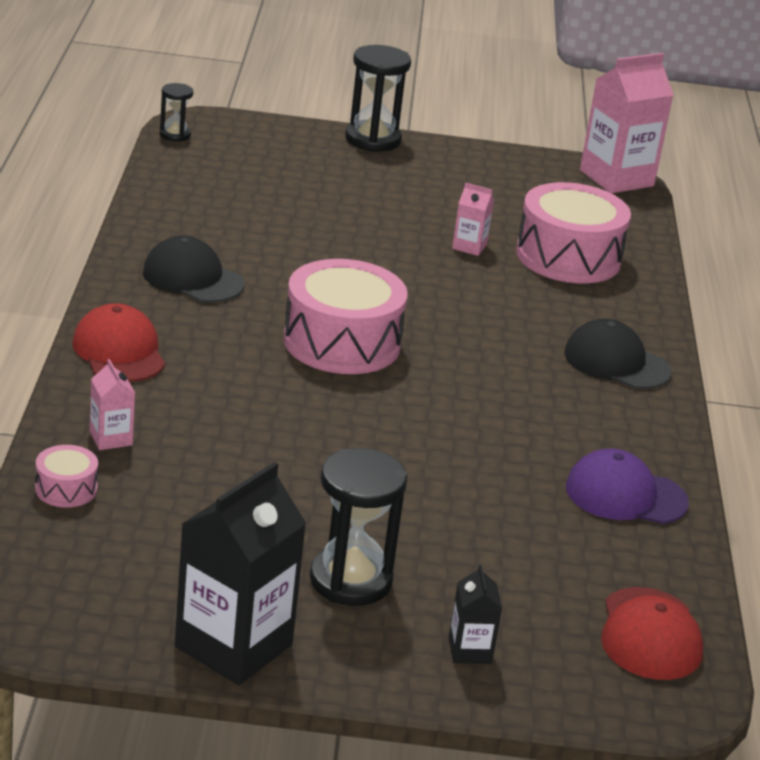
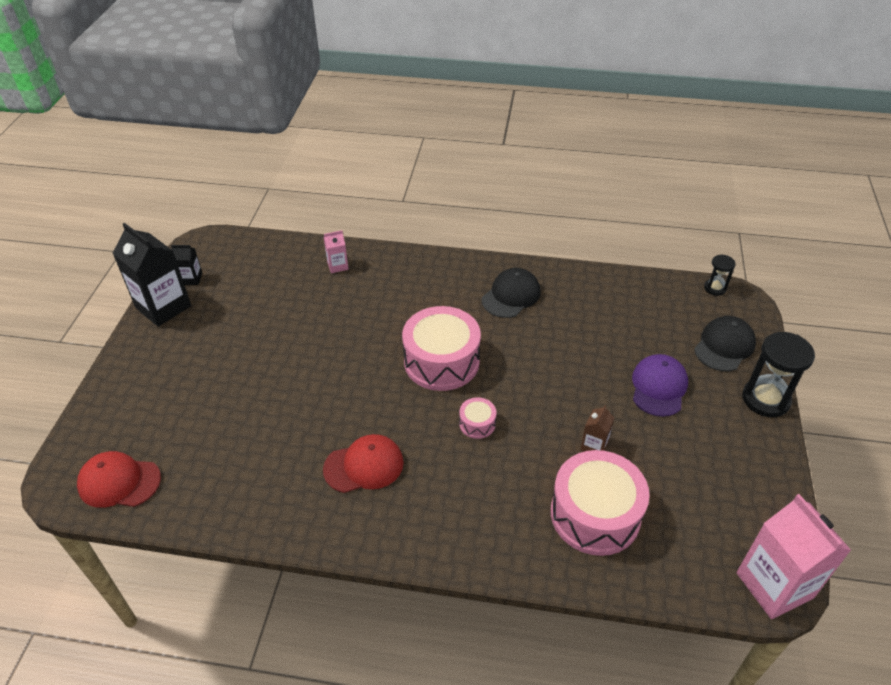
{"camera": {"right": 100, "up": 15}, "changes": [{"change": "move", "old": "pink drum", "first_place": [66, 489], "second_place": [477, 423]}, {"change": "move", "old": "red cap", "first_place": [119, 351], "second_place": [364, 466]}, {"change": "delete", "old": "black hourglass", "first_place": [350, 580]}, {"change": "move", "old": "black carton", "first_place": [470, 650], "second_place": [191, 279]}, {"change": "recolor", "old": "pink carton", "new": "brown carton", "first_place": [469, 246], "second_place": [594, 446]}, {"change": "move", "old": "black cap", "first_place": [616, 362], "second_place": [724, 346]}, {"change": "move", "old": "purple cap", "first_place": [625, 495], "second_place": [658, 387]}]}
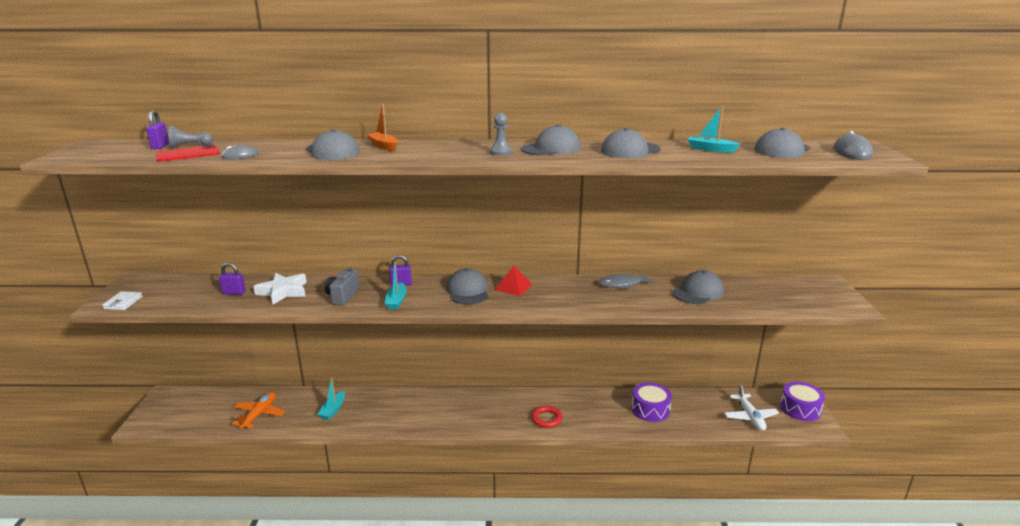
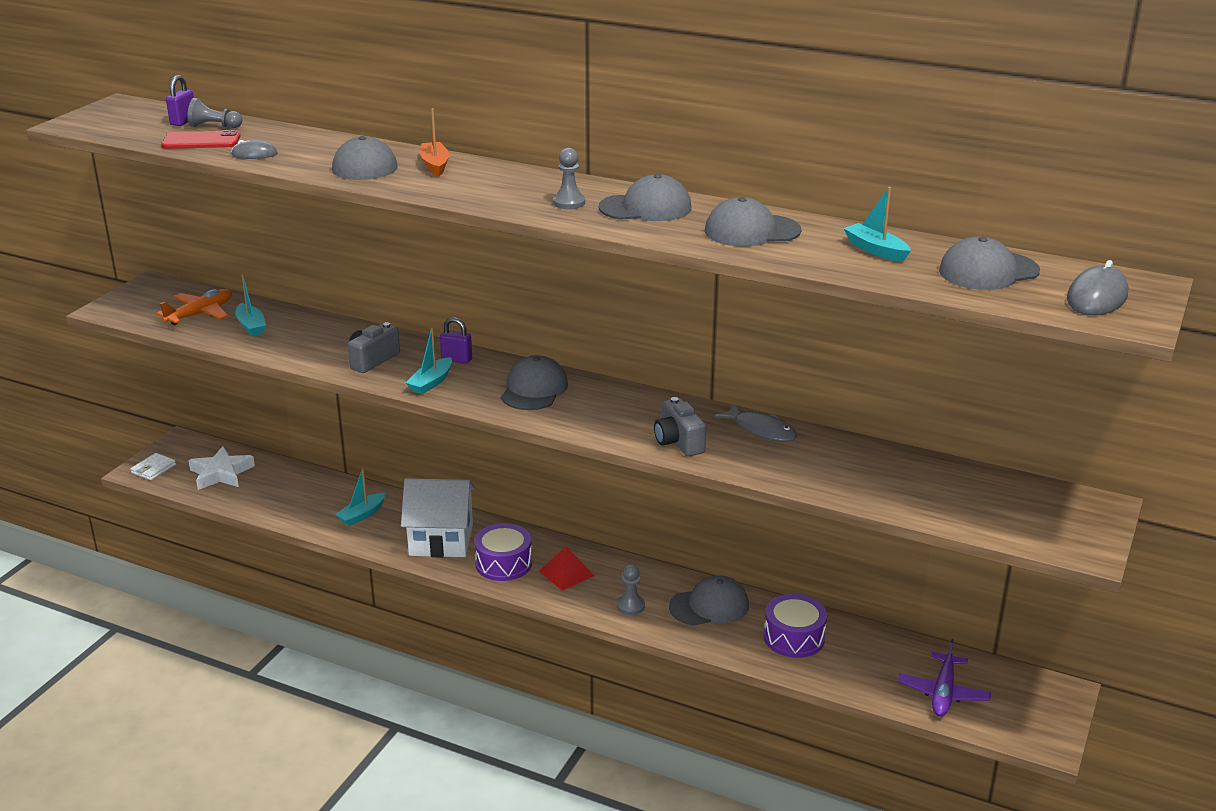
{"camera": {"right": 25, "up": 5}, "changes": [{"change": "move", "old": "white wallet", "first_place": [123, 303], "second_place": [153, 469]}, {"change": "replace", "old": "purple padlock", "new": "turquoise boat", "first_place": [234, 293], "second_place": [251, 326]}, {"change": "move", "old": "orange plane", "first_place": [259, 414], "second_place": [200, 314]}, {"change": "move", "old": "white star", "first_place": [283, 291], "second_place": [221, 473]}, {"change": "move", "old": "red pyramid", "first_place": [513, 287], "second_place": [566, 573]}, {"change": "replace", "old": "red ring", "new": "grey pawn", "first_place": [546, 419], "second_place": [630, 606]}, {"change": "rotate", "old": "grey fish", "first_place": [623, 284], "second_place": [761, 430], "degrees": -150}, {"change": "move", "old": "grey cap", "first_place": [698, 292], "second_place": [709, 606]}, {"change": "recolor", "old": "white plane", "new": "purple plane", "first_place": [750, 417], "second_place": [943, 693]}, {"change": "move", "old": "purple drum", "first_place": [800, 408], "second_place": [503, 563]}, {"change": "insert", "new": "white house", "second_place": [441, 540]}, {"change": "insert", "new": "grey camera", "second_place": [678, 442]}]}
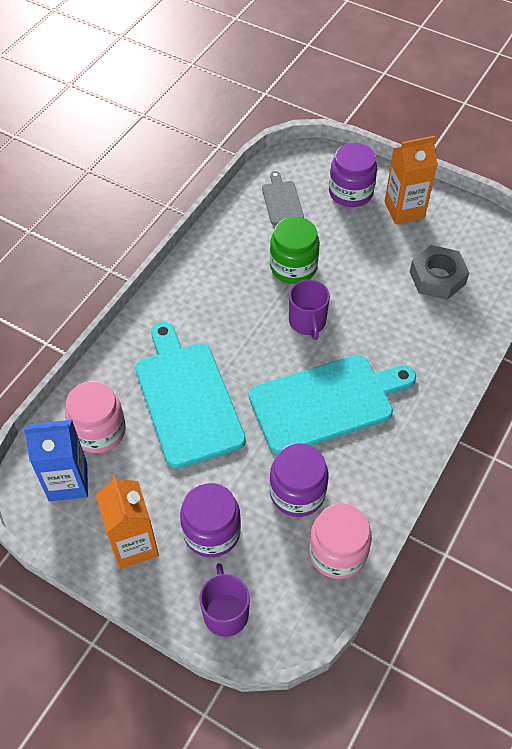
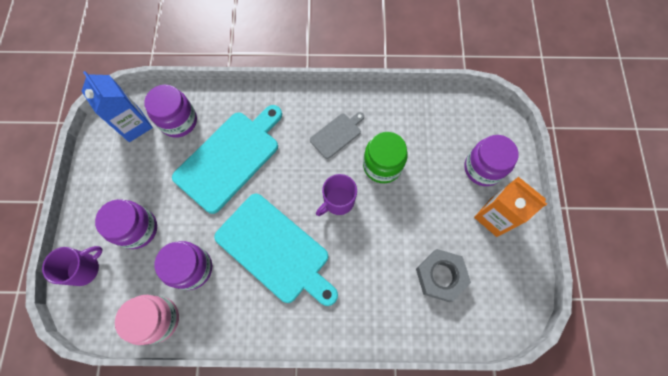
{"camera": {"right": 60, "up": 15}, "changes": [{"change": "recolor", "old": "pink jar", "new": "purple jar", "first_place": [99, 431], "second_place": [178, 121]}, {"change": "delete", "old": "orange carton", "first_place": [134, 544]}, {"change": "move", "old": "grey cutting board", "first_place": [282, 201], "second_place": [337, 134]}]}
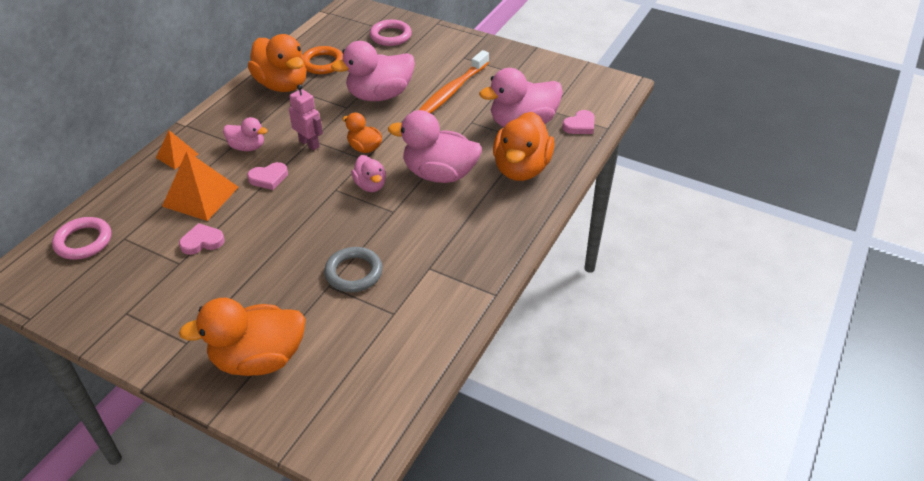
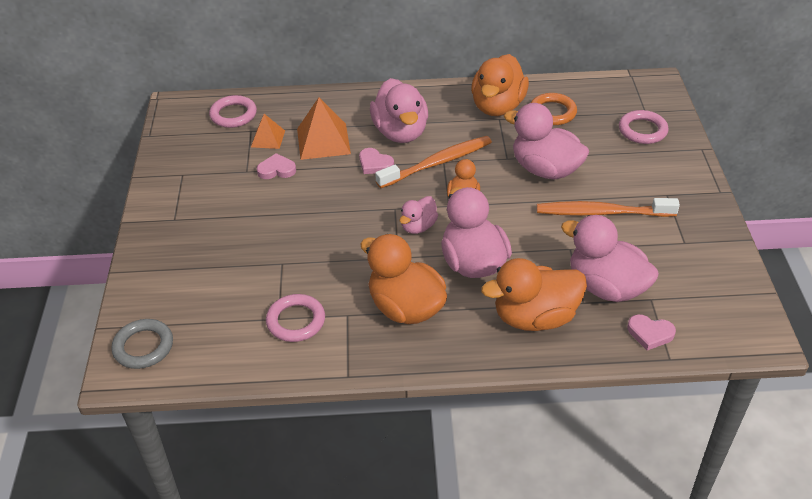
{"camera": {"right": 60, "up": 0}, "changes": [{"change": "move", "old": "orange pyramid", "first_place": [177, 156], "second_place": [268, 138]}, {"change": "rotate", "old": "pink heart", "first_place": [202, 241], "second_place": [276, 170], "degrees": -45}, {"change": "move", "old": "orange duck", "first_place": [259, 359], "second_place": [405, 308]}, {"change": "resize", "old": "pink duck", "first_place": [247, 147], "second_place": [400, 132], "factor": 1.85}, {"change": "replace", "old": "pink robot", "new": "orange toothbrush", "first_place": [309, 144], "second_place": [437, 163]}, {"change": "move", "old": "grey ring", "first_place": [354, 273], "second_place": [143, 347]}, {"change": "insert", "new": "pink ring", "second_place": [296, 321]}]}
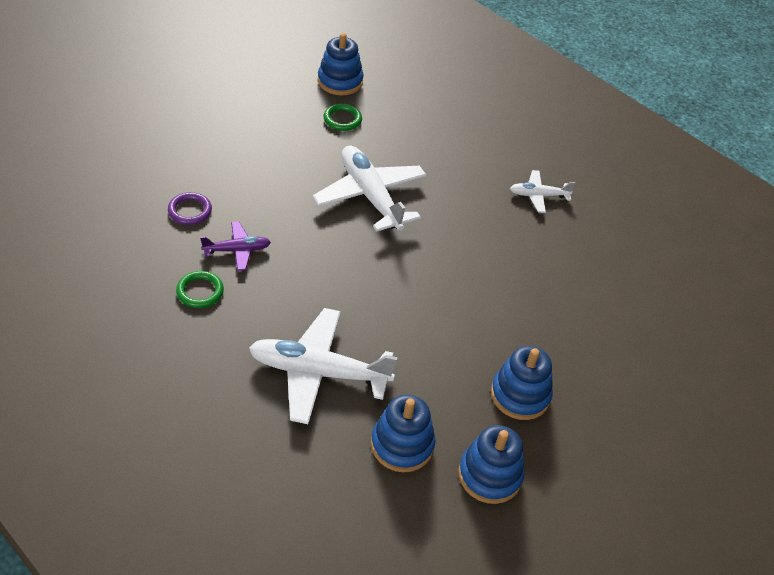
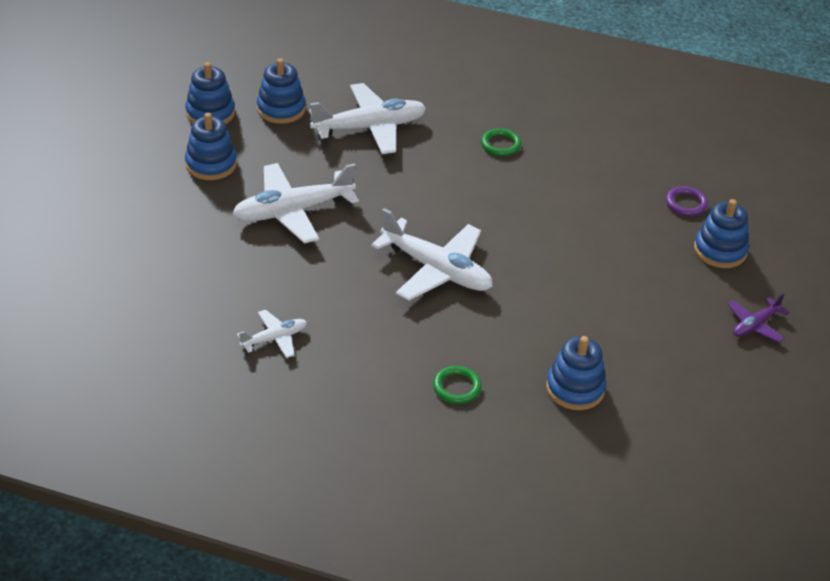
{"camera": {"right": 155, "up": -5}, "changes": [{"change": "move", "old": "purple ring", "first_place": [190, 211], "second_place": [686, 203]}, {"change": "move", "old": "purple plane", "first_place": [237, 250], "second_place": [755, 325]}, {"change": "move", "old": "green ring", "first_place": [342, 119], "second_place": [457, 387]}, {"change": "insert", "new": "white plane", "second_place": [292, 211]}, {"change": "insert", "new": "blue stacking toy", "second_place": [720, 250]}]}
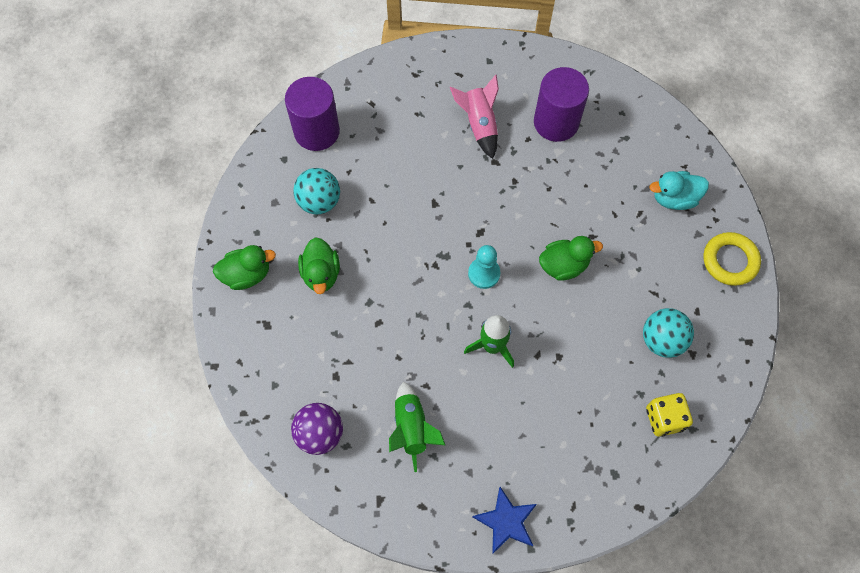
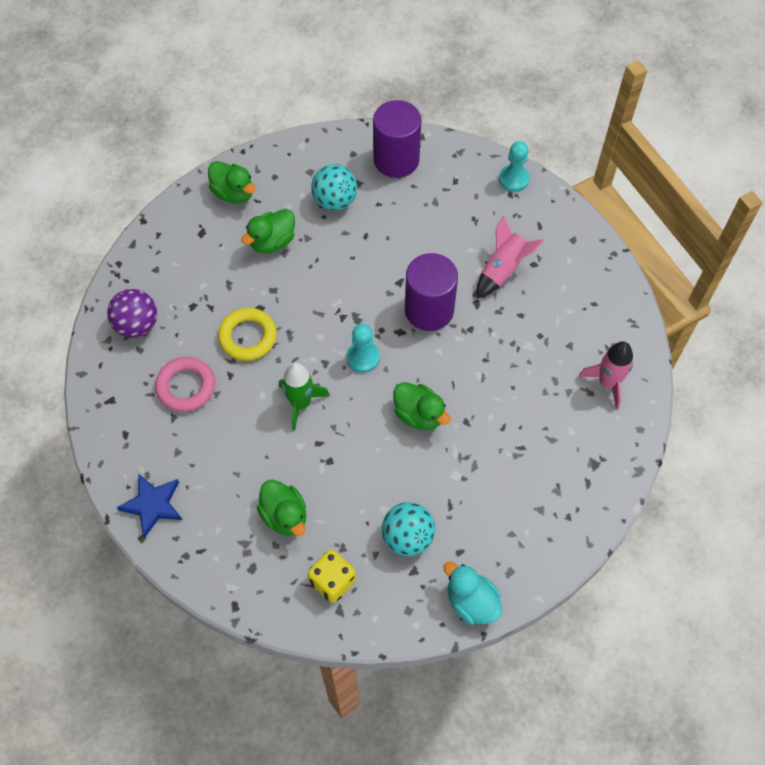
{"camera": {"right": 55, "up": -5}, "changes": [{"change": "replace", "old": "green rocket", "new": "pink ring", "first_place": [412, 428], "second_place": [186, 387]}, {"change": "move", "old": "purple cylinder", "first_place": [556, 122], "second_place": [429, 310]}, {"change": "move", "old": "turquoise duck", "first_place": [674, 198], "second_place": [471, 602]}, {"change": "move", "old": "yellow ring", "first_place": [730, 261], "second_place": [248, 337]}, {"change": "insert", "new": "green duck", "second_place": [285, 516]}, {"change": "insert", "new": "turquoise pawn", "second_place": [513, 179]}, {"change": "insert", "new": "pink rocket", "second_place": [608, 383]}]}
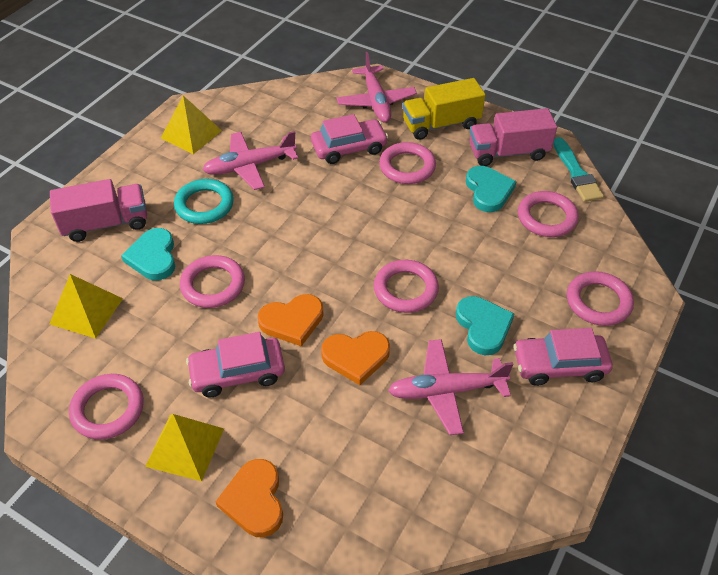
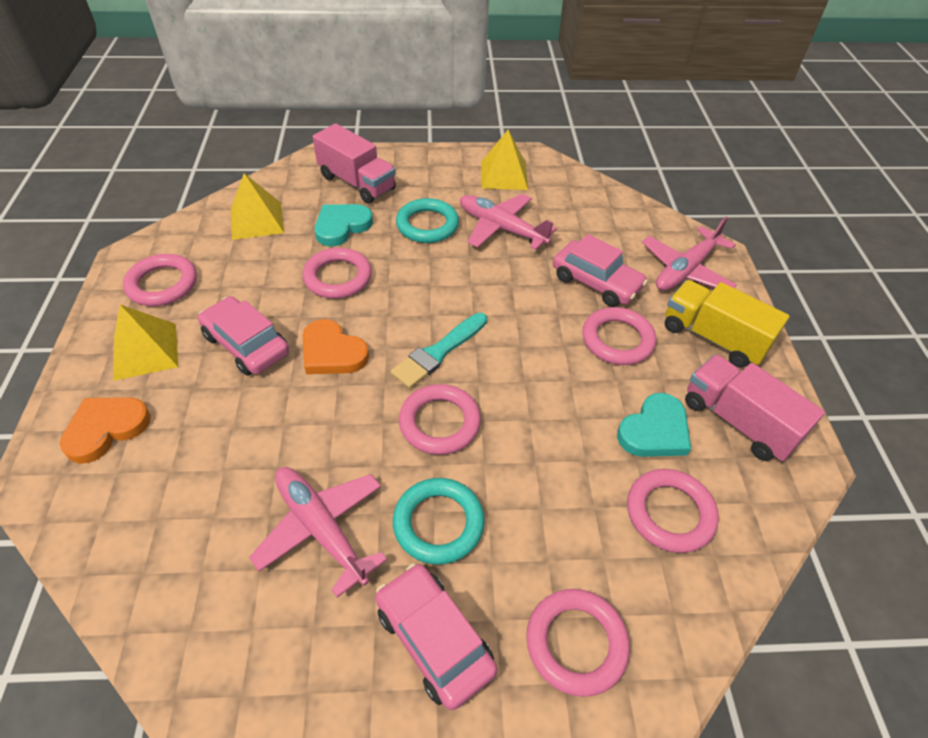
{"camera": {"right": 55, "up": 0}, "changes": [{"change": "delete", "old": "orange heart", "first_place": [356, 357]}, {"change": "replace", "old": "turquoise heart", "new": "turquoise ring", "first_place": [483, 327], "second_place": [438, 523]}, {"change": "move", "old": "turquoise brush", "first_place": [576, 173], "second_place": [438, 352]}]}
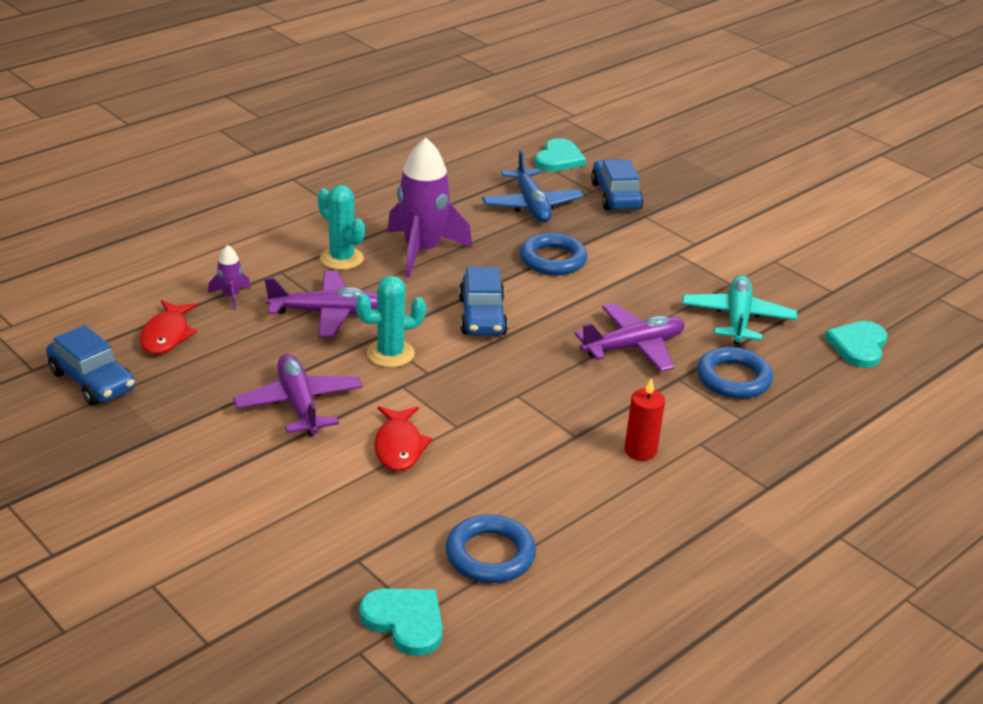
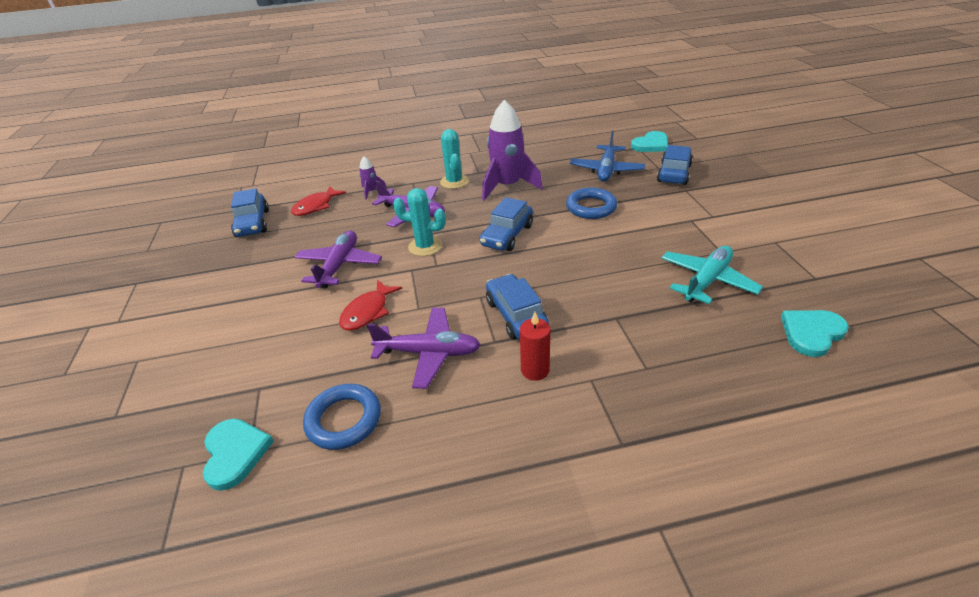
{"camera": {"right": 35, "up": 5}, "changes": [{"change": "move", "old": "purple plane", "first_place": [633, 347], "second_place": [429, 353]}, {"change": "delete", "old": "blue ring", "first_place": [733, 378]}, {"change": "insert", "new": "blue car", "second_place": [516, 315]}]}
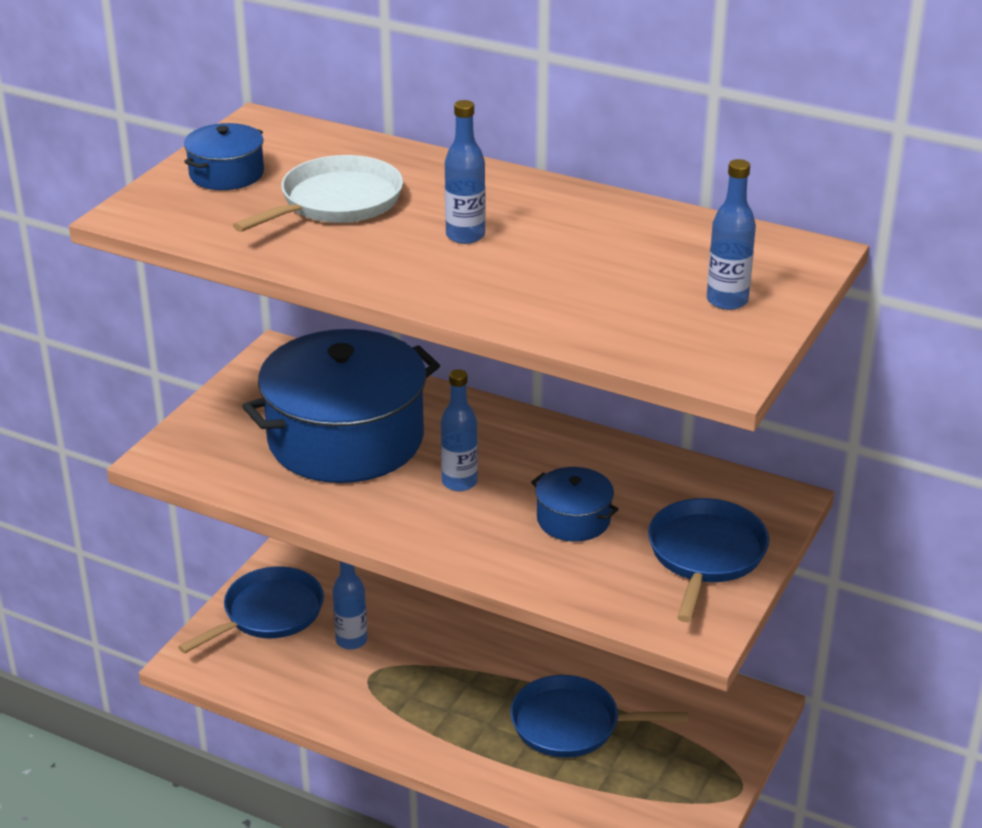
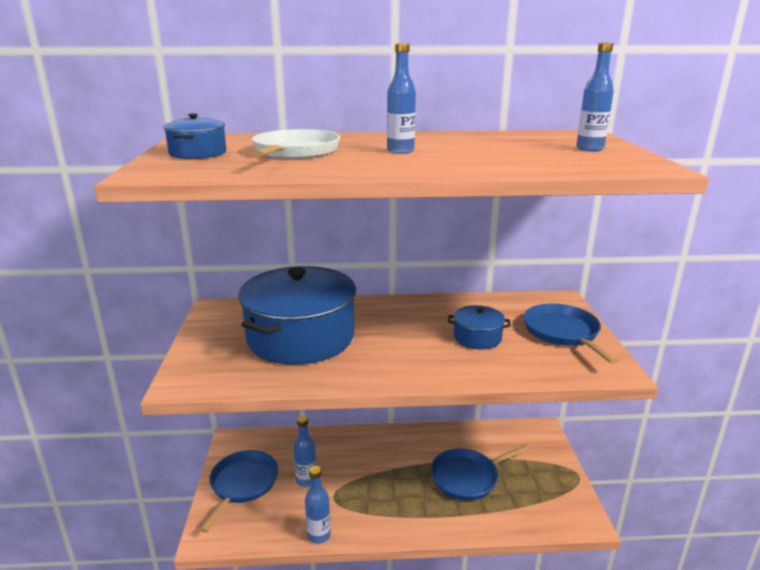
{"camera": {"right": -30, "up": -10}, "changes": [{"change": "move", "old": "blue bottle", "first_place": [459, 482], "second_place": [319, 535]}]}
